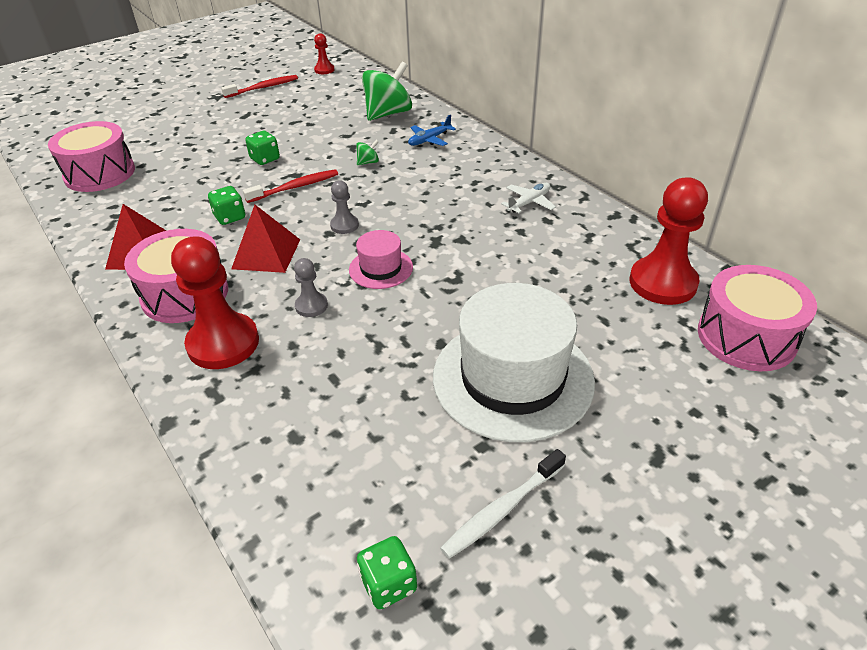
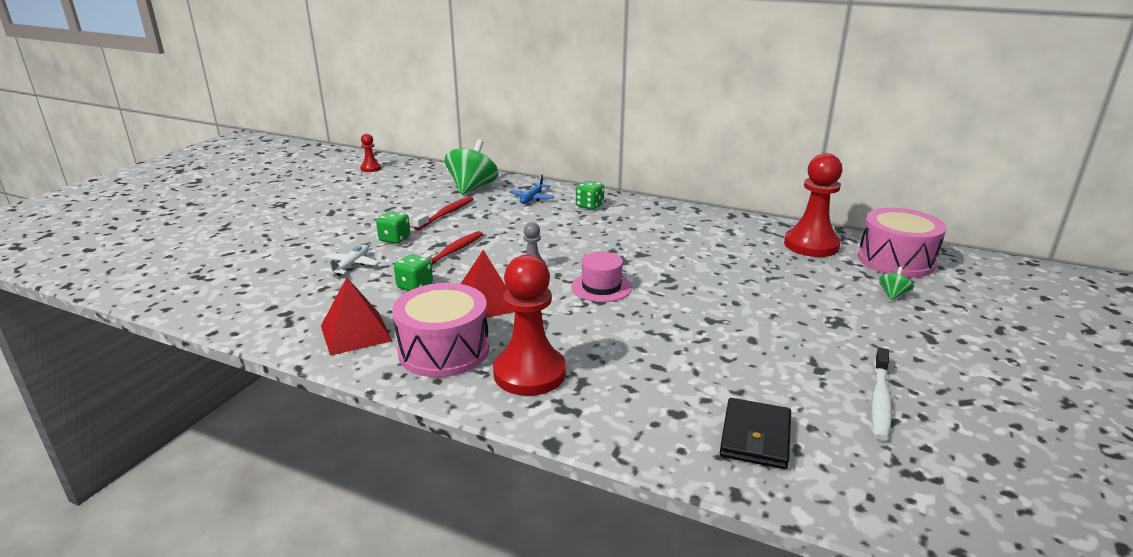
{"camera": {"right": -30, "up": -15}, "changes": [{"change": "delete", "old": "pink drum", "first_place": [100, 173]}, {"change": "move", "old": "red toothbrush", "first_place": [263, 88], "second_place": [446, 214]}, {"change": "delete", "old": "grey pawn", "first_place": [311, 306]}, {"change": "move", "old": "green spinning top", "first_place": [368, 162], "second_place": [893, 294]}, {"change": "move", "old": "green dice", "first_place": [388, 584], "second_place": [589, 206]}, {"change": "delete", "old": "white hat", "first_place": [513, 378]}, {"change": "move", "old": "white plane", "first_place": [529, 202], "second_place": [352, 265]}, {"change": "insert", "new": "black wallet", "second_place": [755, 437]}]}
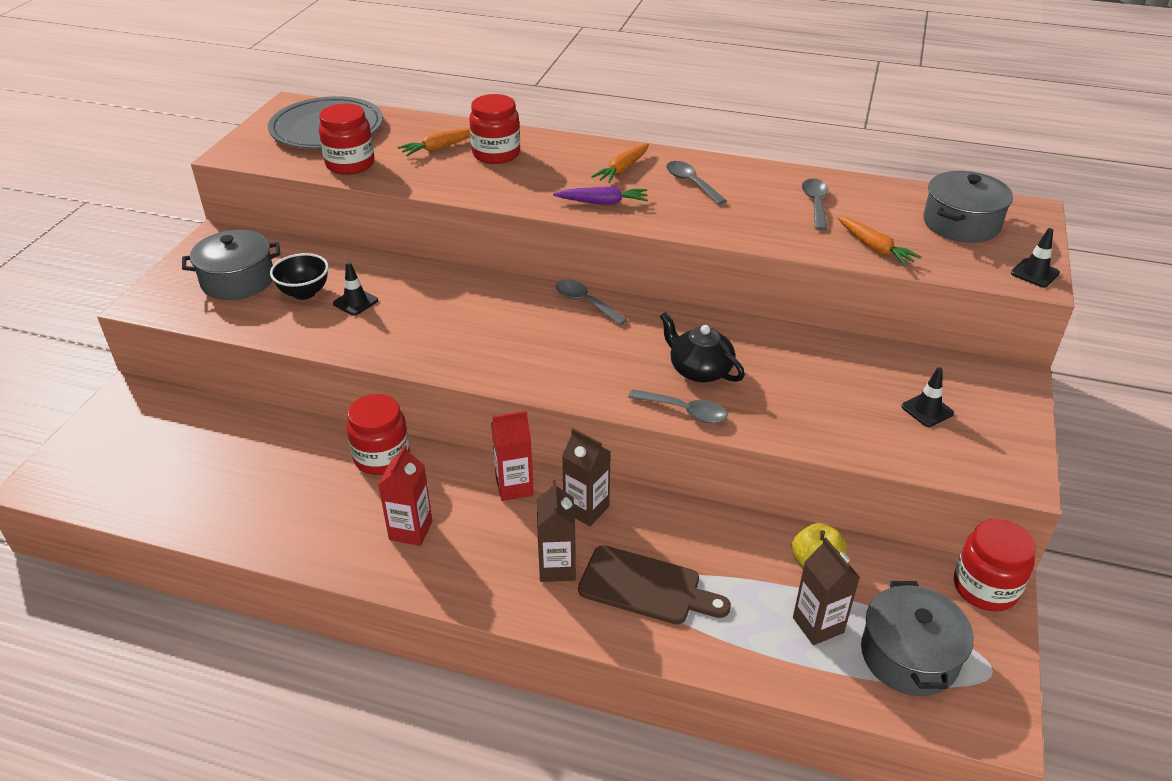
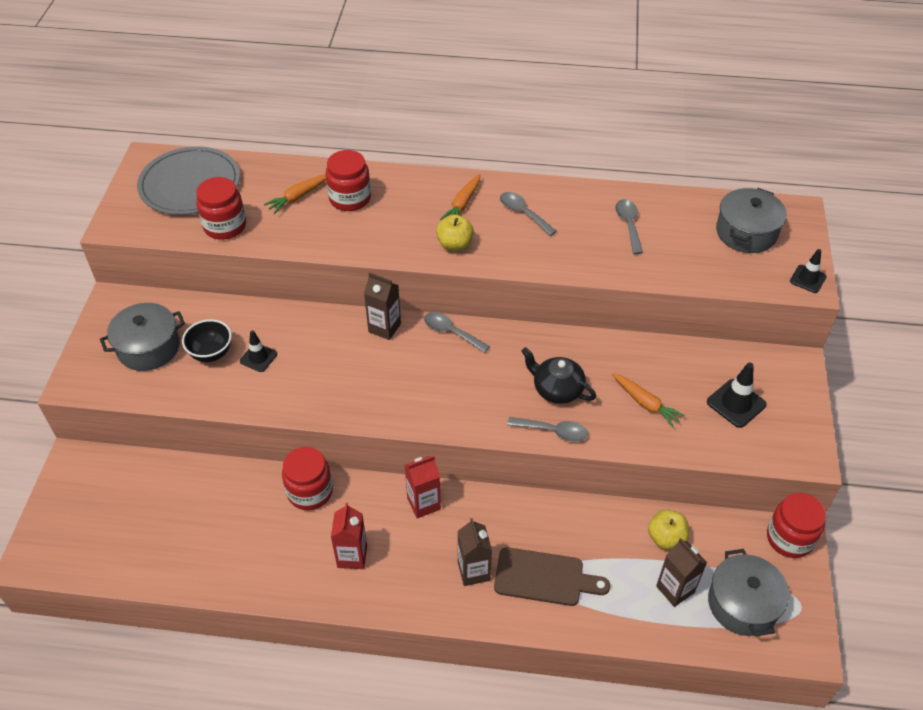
{"camera": {"right": -10, "up": 10}, "changes": [{"change": "replace", "old": "purple carrot", "new": "yellow apple", "first_place": [603, 202], "second_place": [455, 245]}, {"change": "move", "old": "brown carton", "first_place": [586, 509], "second_place": [384, 328]}, {"change": "move", "old": "orange carrot", "first_place": [874, 248], "second_place": [645, 403]}, {"change": "resize", "old": "black traffic cone", "first_place": [927, 410], "second_place": [736, 403], "factor": 1.5}]}
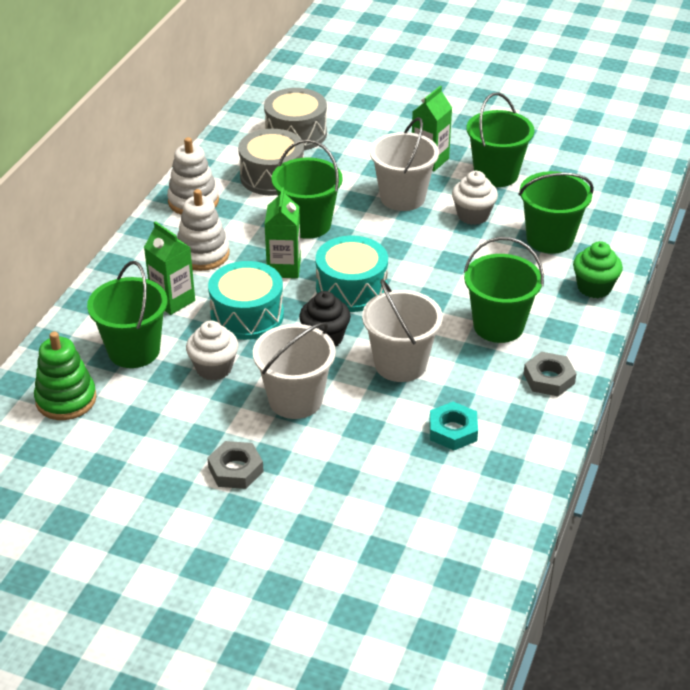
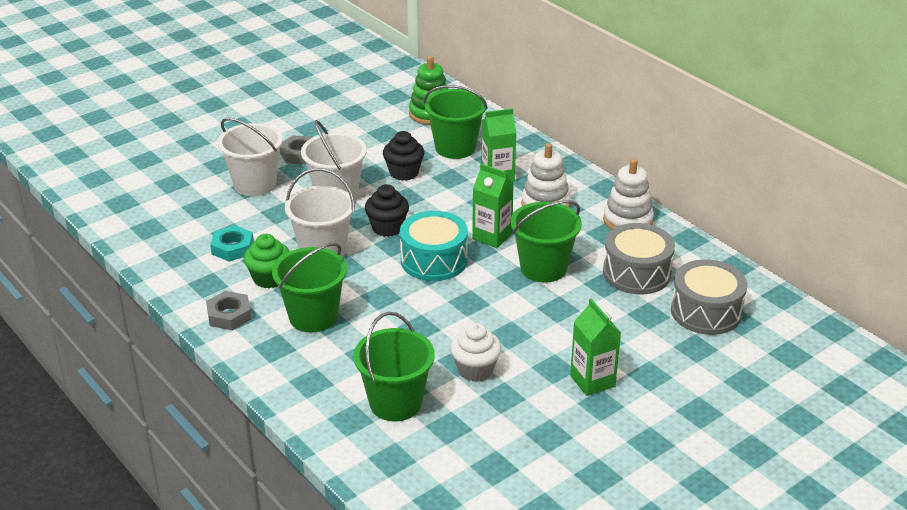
{"camera": {"right": 120, "up": -5}, "changes": [{"change": "recolor", "old": "white cupcake", "new": "black cupcake", "first_place": [214, 368], "second_place": [404, 173]}, {"change": "delete", "old": "turquoise drum", "first_place": [247, 315]}, {"change": "move", "old": "white bucket", "first_place": [402, 197], "second_place": [255, 184]}, {"change": "delete", "old": "green bucket", "first_place": [496, 174]}, {"change": "move", "old": "green cupcake", "first_place": [594, 287], "second_place": [269, 278]}]}
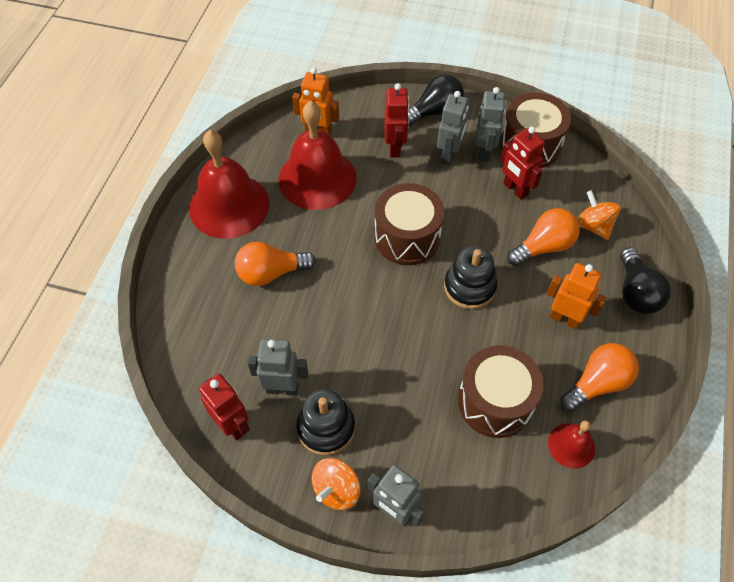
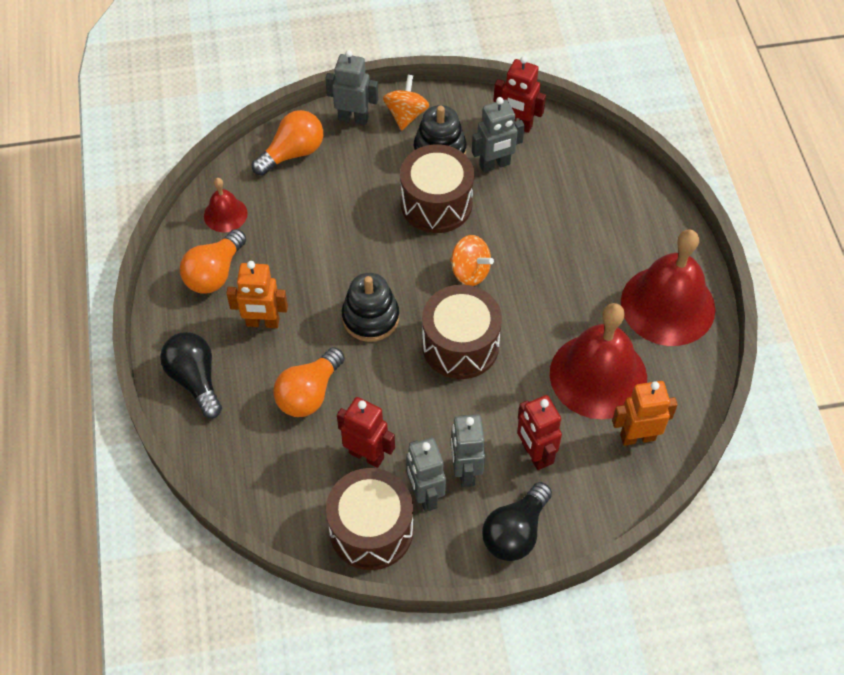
{"camera": {"right": 155, "up": 0}, "changes": [{"change": "move", "old": "orange light bulb", "first_place": [271, 273], "second_place": [293, 153]}, {"change": "move", "old": "brown drum", "first_place": [495, 402], "second_place": [436, 203]}, {"change": "move", "old": "orange spinning top", "first_place": [593, 226], "second_place": [470, 272]}]}
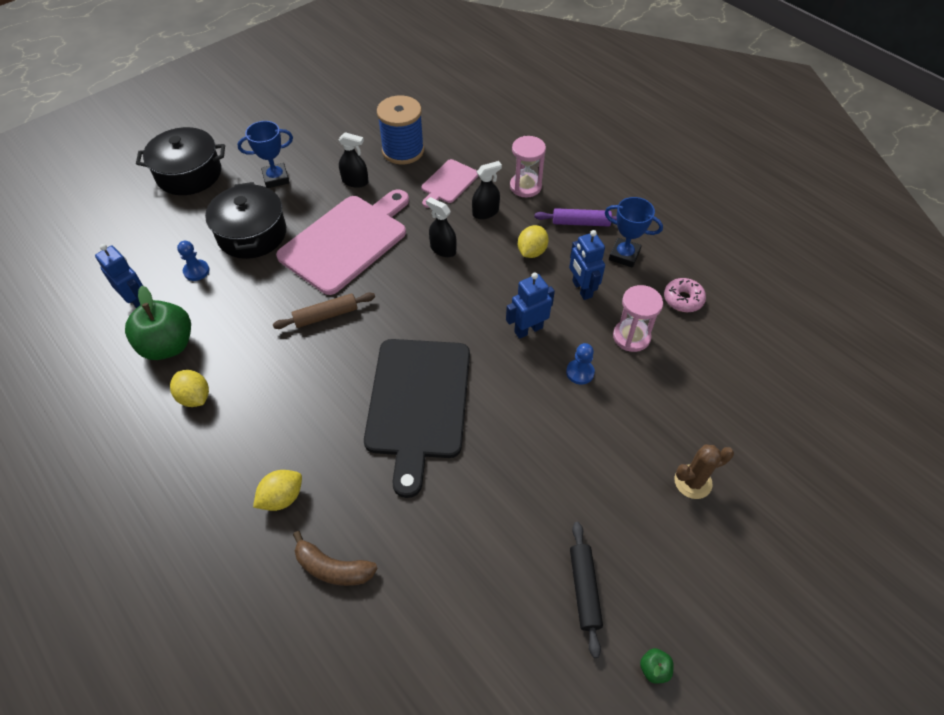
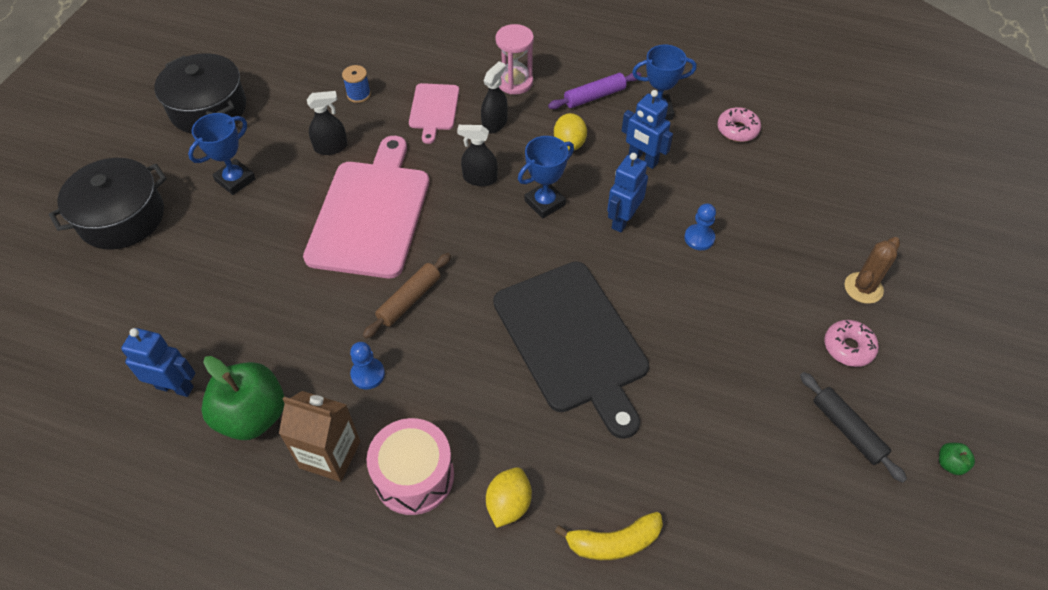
{"camera": {"right": -30, "up": 0}, "changes": [{"change": "replace", "old": "yellow lemon", "new": "brown carton", "first_place": [195, 397], "second_place": [330, 454]}, {"change": "move", "old": "blue pawn", "first_place": [196, 271], "second_place": [368, 374]}, {"change": "move", "old": "black pot", "first_place": [252, 234], "second_place": [208, 108]}, {"change": "recolor", "old": "brown banana", "new": "yellow banana", "first_place": [333, 568], "second_place": [613, 542]}, {"change": "resize", "old": "blue spool", "first_place": [403, 150], "second_place": [359, 94], "factor": 0.47}, {"change": "delete", "old": "pink hourglass", "first_place": [631, 337]}, {"change": "insert", "new": "pink drum", "second_place": [414, 476]}, {"change": "insert", "new": "blue trophy", "second_place": [545, 203]}, {"change": "insert", "new": "pink donut", "second_place": [848, 347]}]}
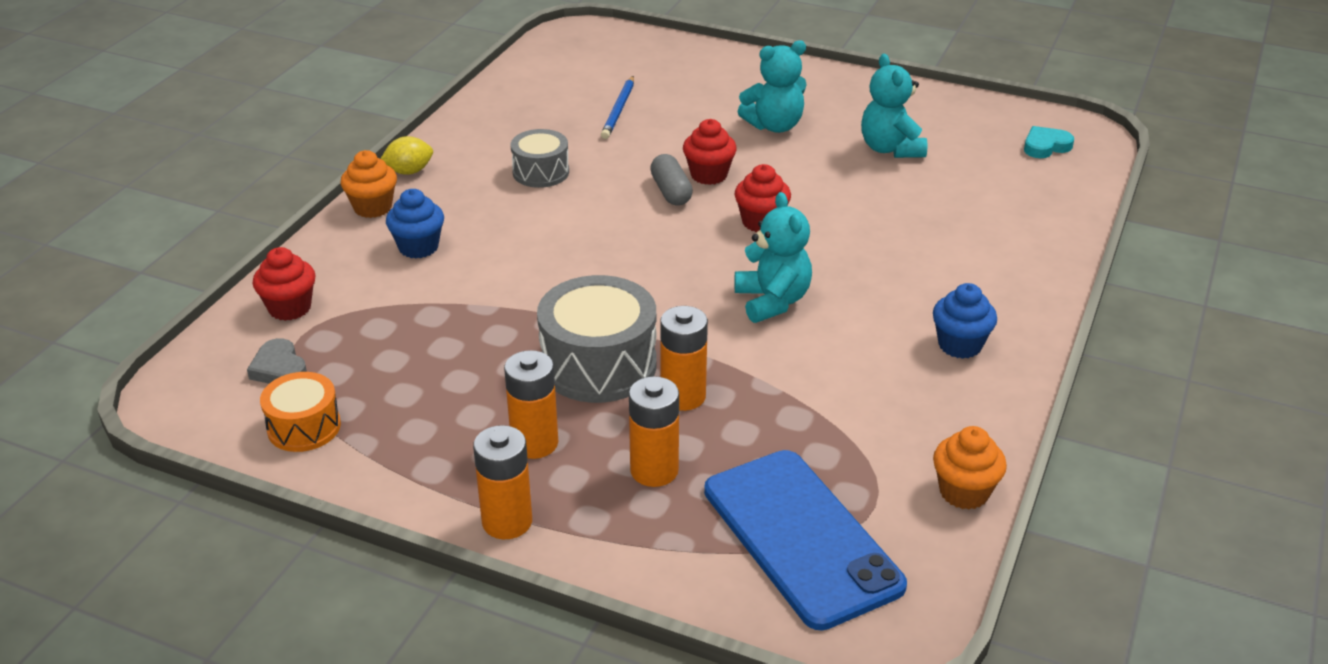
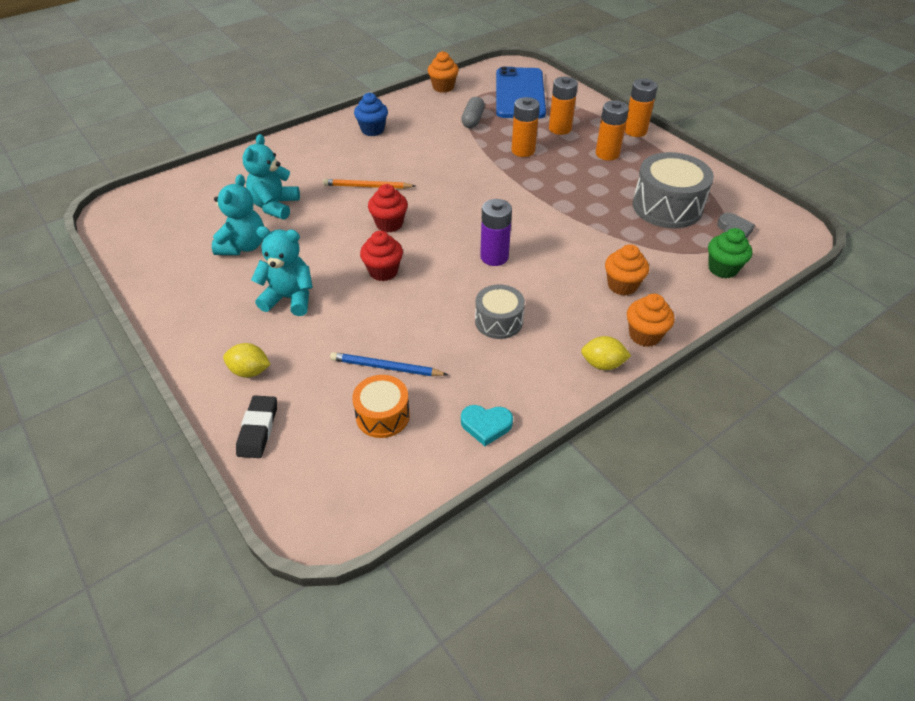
{"camera": {"right": -150, "up": 10}, "changes": [{"change": "recolor", "old": "red cupcake", "new": "green cupcake", "first_place": [290, 308], "second_place": [722, 269]}, {"change": "move", "old": "orange drum", "first_place": [304, 427], "second_place": [382, 415]}, {"change": "recolor", "old": "blue cupcake", "new": "orange cupcake", "first_place": [418, 247], "second_place": [622, 285]}, {"change": "move", "old": "grey drum", "first_place": [598, 364], "second_place": [667, 207]}, {"change": "rotate", "old": "blue pencil", "first_place": [619, 110], "second_place": [386, 367], "degrees": -120}, {"change": "move", "old": "grey capsule", "first_place": [671, 192], "second_place": [473, 120]}, {"change": "move", "old": "turquoise teddy bear", "first_place": [772, 301], "second_place": [275, 206]}, {"change": "move", "old": "turquoise heart", "first_place": [1045, 146], "second_place": [486, 425]}, {"change": "insert", "new": "yellow lemon", "second_place": [250, 371]}, {"change": "insert", "new": "black eraser", "second_place": [258, 429]}, {"change": "insert", "new": "orange pencil", "second_place": [367, 186]}, {"change": "insert", "new": "purple battery", "second_place": [494, 257]}]}
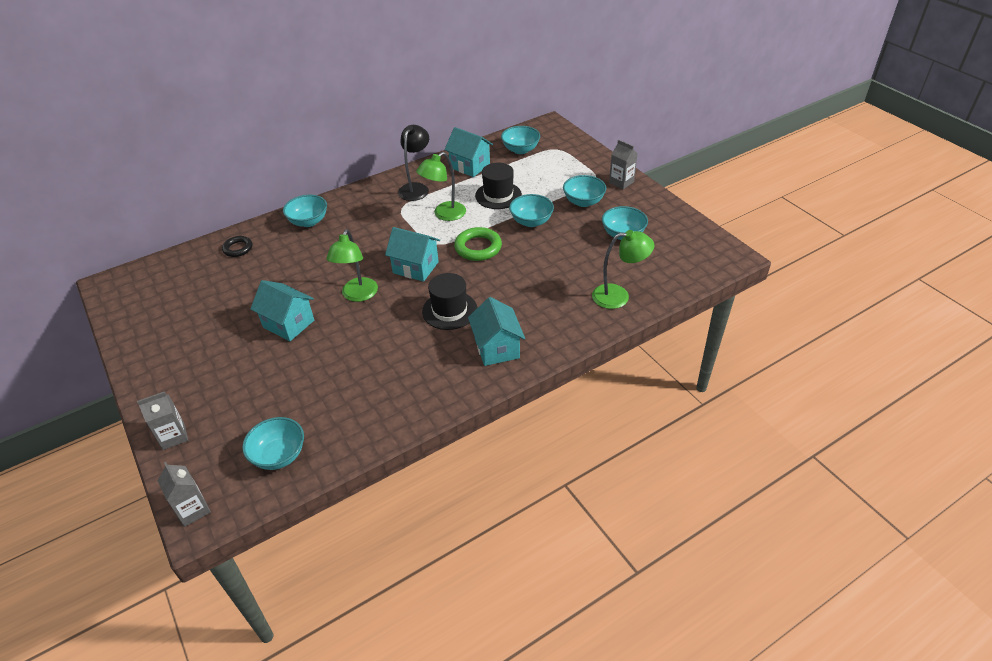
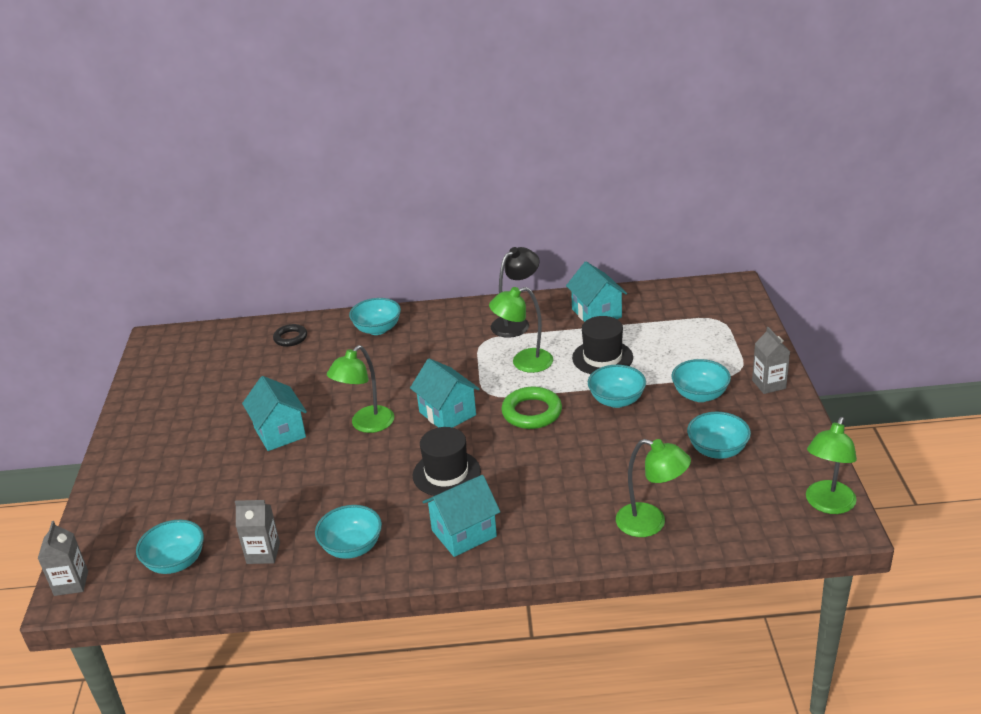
{"camera": {"right": 30, "up": -10}, "changes": [{"change": "move", "old": "grey carton", "first_place": [173, 436], "second_place": [263, 553]}, {"change": "rotate", "old": "turquoise house", "first_place": [497, 348], "second_place": [464, 533], "degrees": 45}, {"change": "move", "old": "turquoise bowl", "first_place": [520, 150], "second_place": [352, 547]}, {"change": "insert", "new": "green lamp", "second_place": [827, 504]}]}
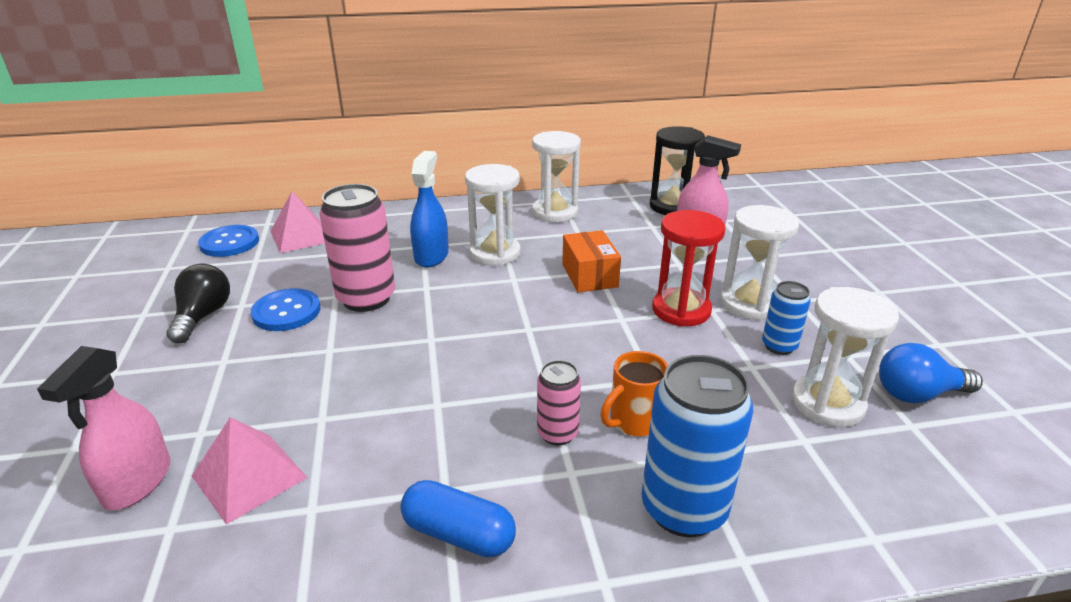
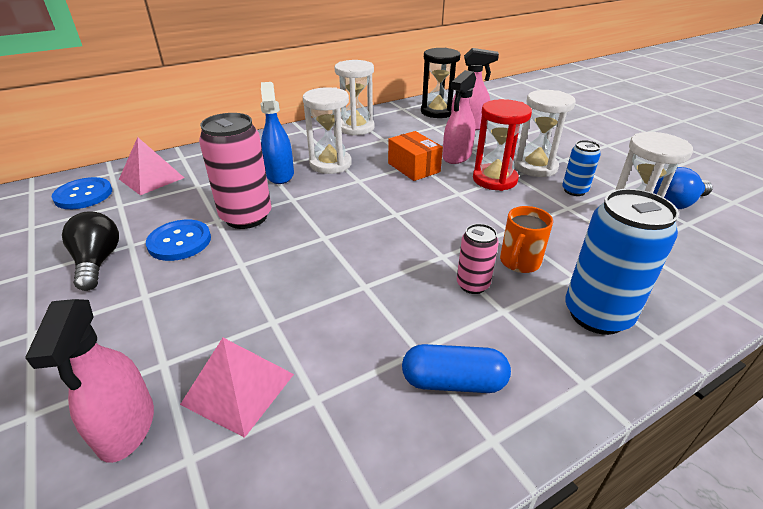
{"camera": {"right": -20, "up": 5}, "changes": [{"change": "insert", "new": "pink spray bottle", "second_place": [456, 156]}]}
